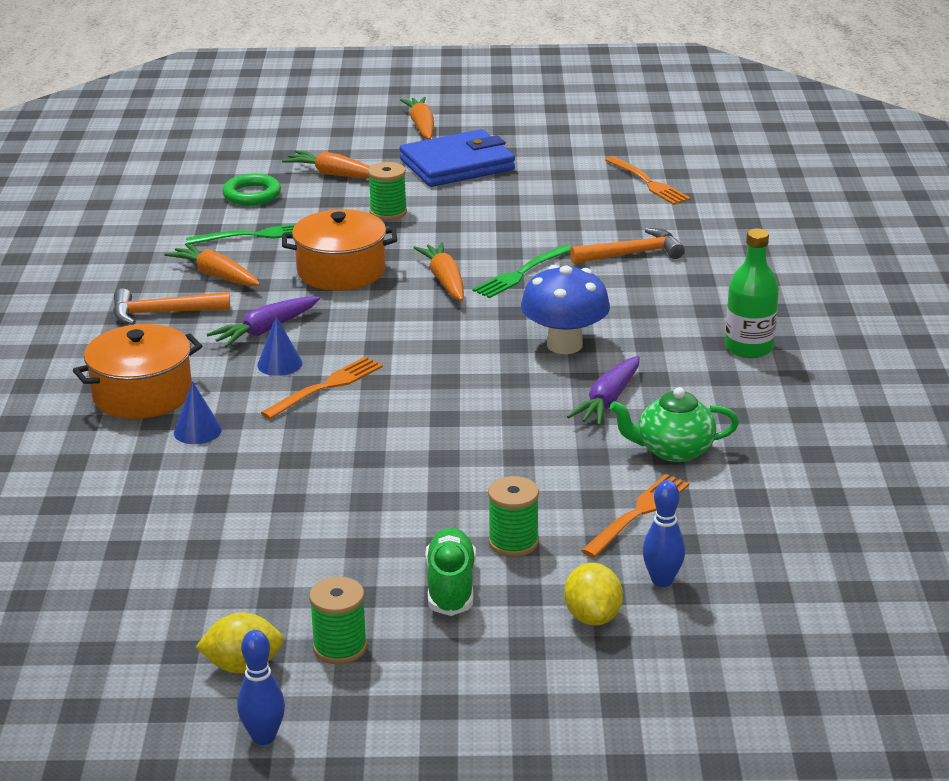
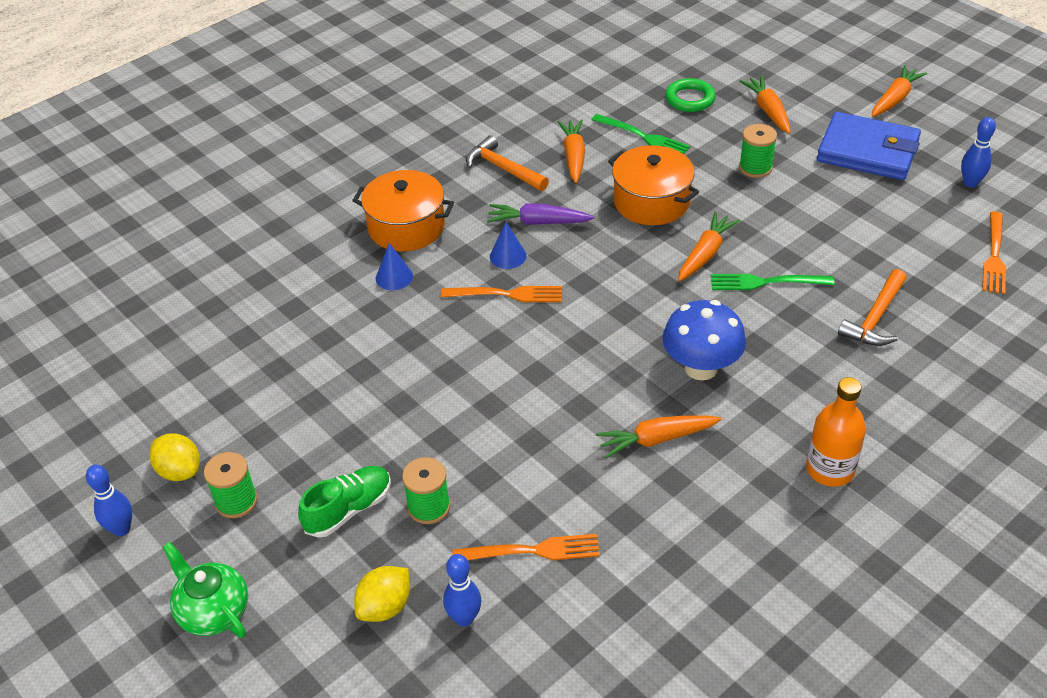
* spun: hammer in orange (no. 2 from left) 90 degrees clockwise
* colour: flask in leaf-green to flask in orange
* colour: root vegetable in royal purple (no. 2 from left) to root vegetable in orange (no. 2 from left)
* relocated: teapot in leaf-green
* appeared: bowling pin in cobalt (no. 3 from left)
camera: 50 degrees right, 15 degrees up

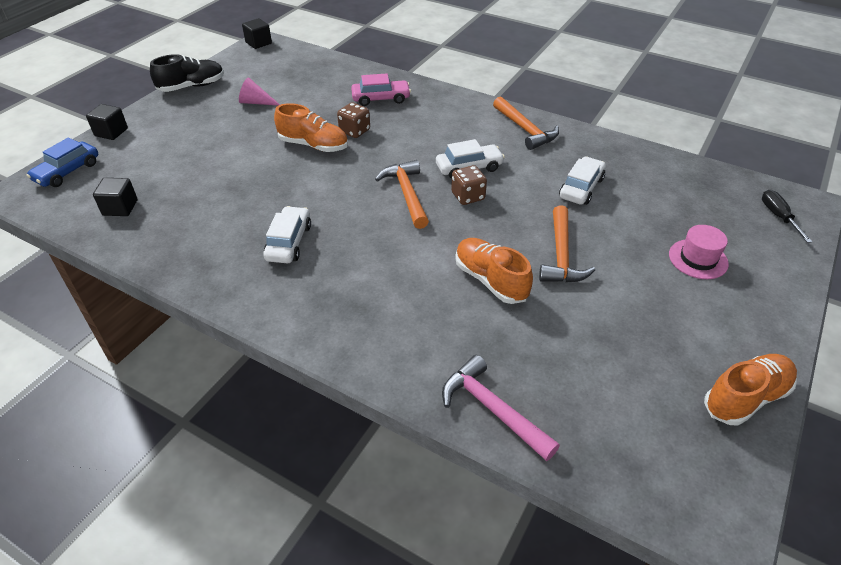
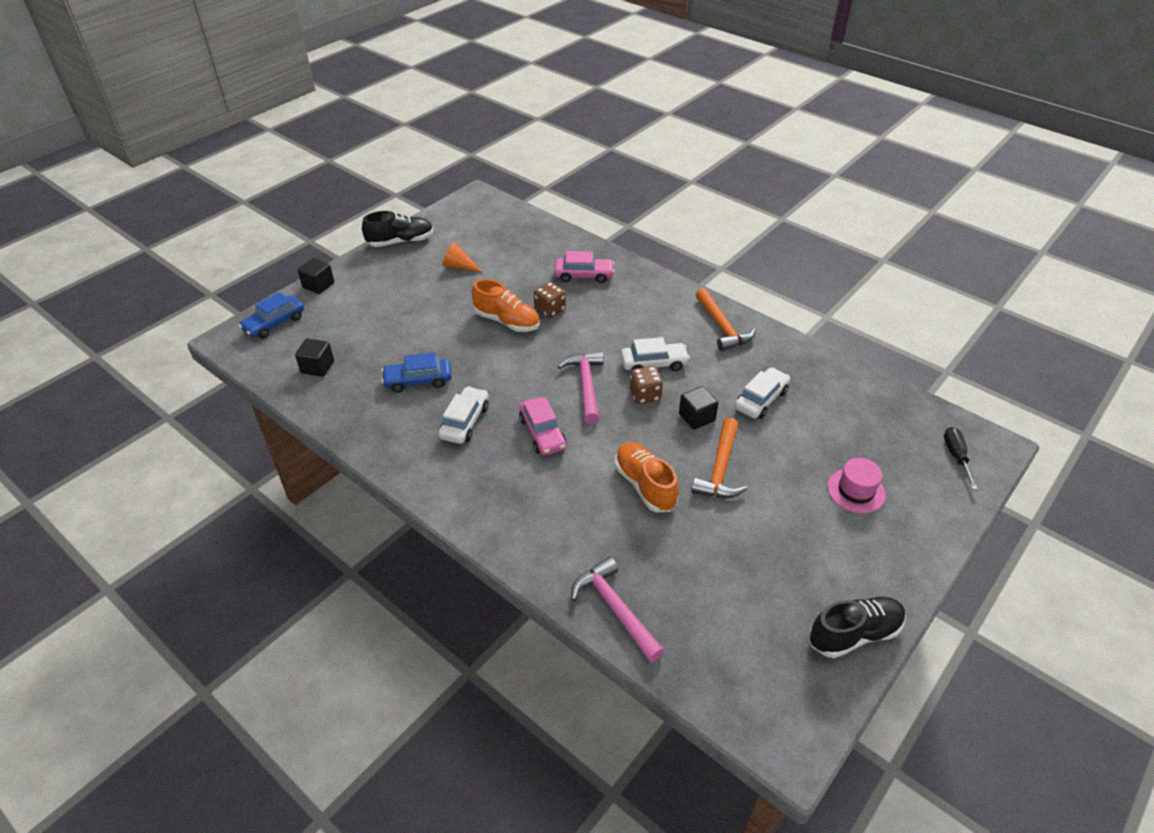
* relocated: cube in ebony (no. 3 from left)
* colour: cone shape in pink to cone shape in orange
* colour: hammer in orange (no. 1 from left) to hammer in pink (no. 1 from left)
* colour: lace-up shoe in orange (no. 3 from left) to lace-up shoe in ebony (no. 2 from left)
* appeared: toy car in cobalt (no. 2 from left)
* appeared: toy car in pink (no. 1 from left)
camera: 10 degrees right, 0 degrees up

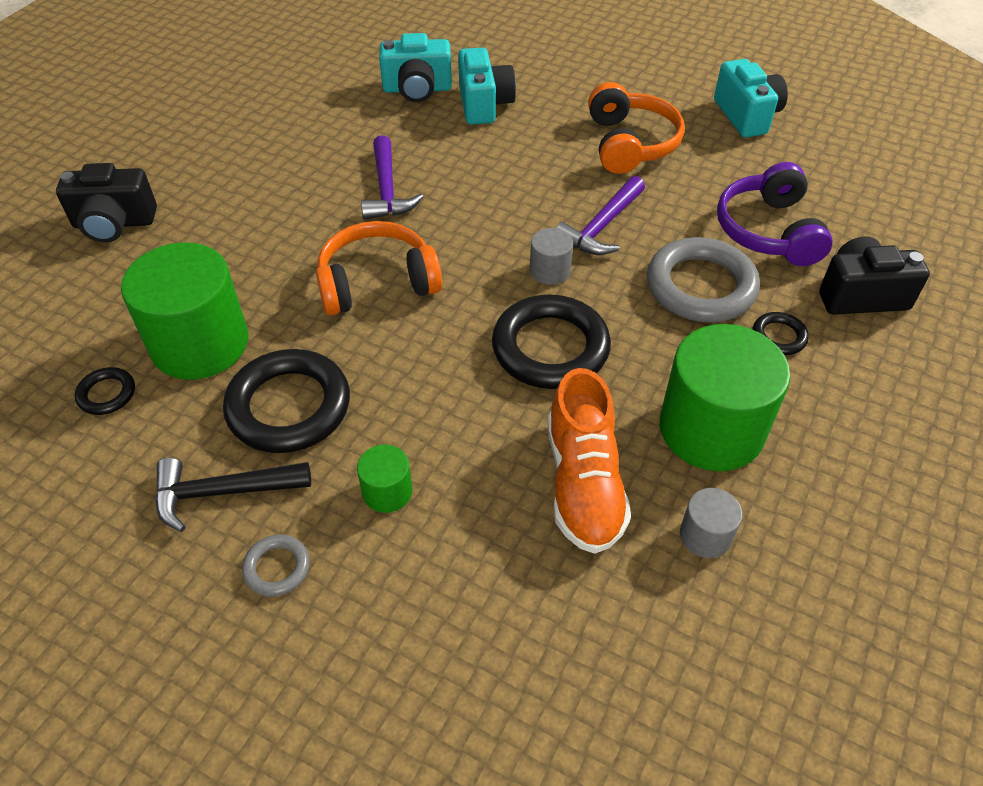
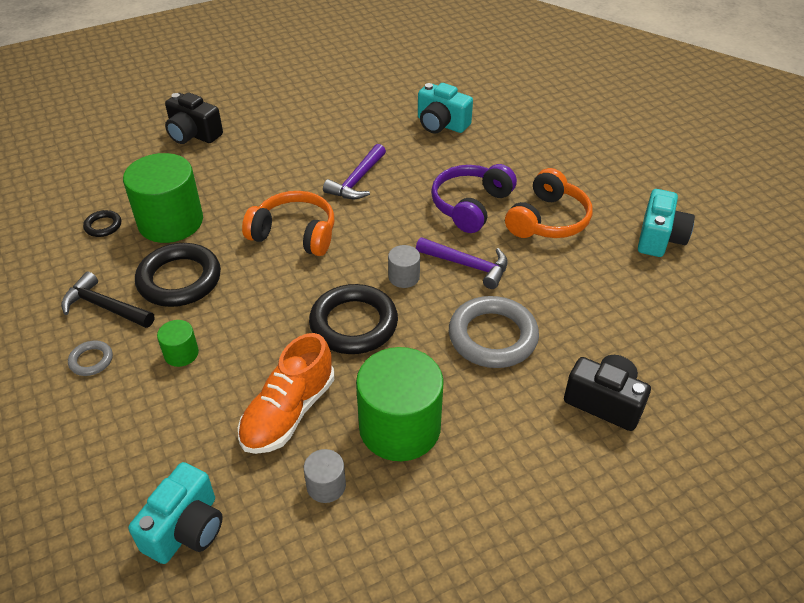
* relocated: camera in turquoise (no. 2 from left in the first image) to camera in turquoise (no. 1 from left)
* relocated: headset in royal purple
* spun: hammer in royal purple (no. 2 from left) 135 degrees counterclockwise
* missing: hoop in ebony (no. 4 from left)
camera: 35 degrees right, 5 degrees down

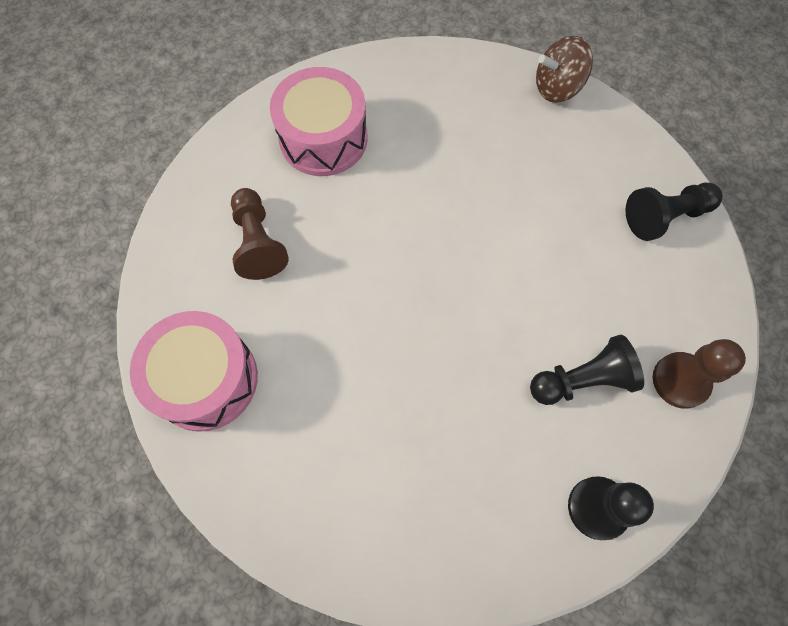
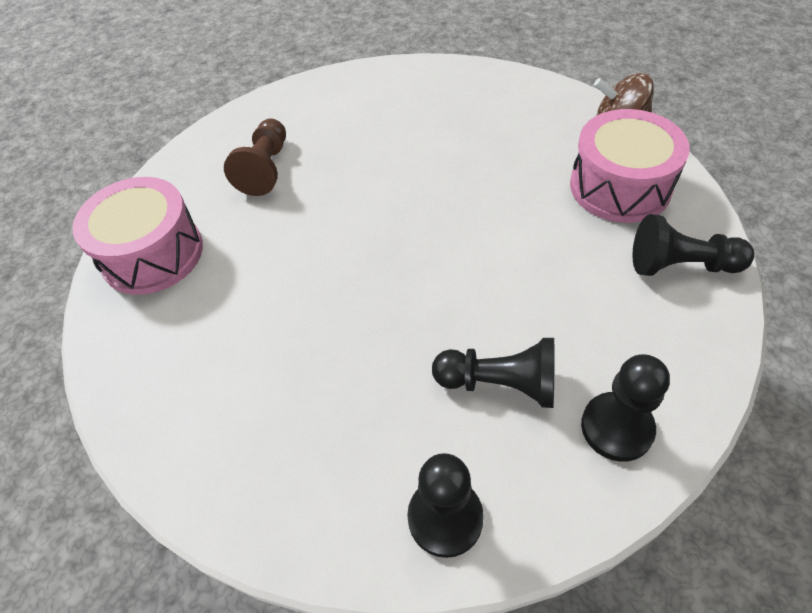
* relocated: drum in pink (no. 2 from left)
* colour: chess pawn in brown (no. 2 from left) to chess pawn in ebony (no. 3 from left)
camera: 30 degrees right, 15 degrees down

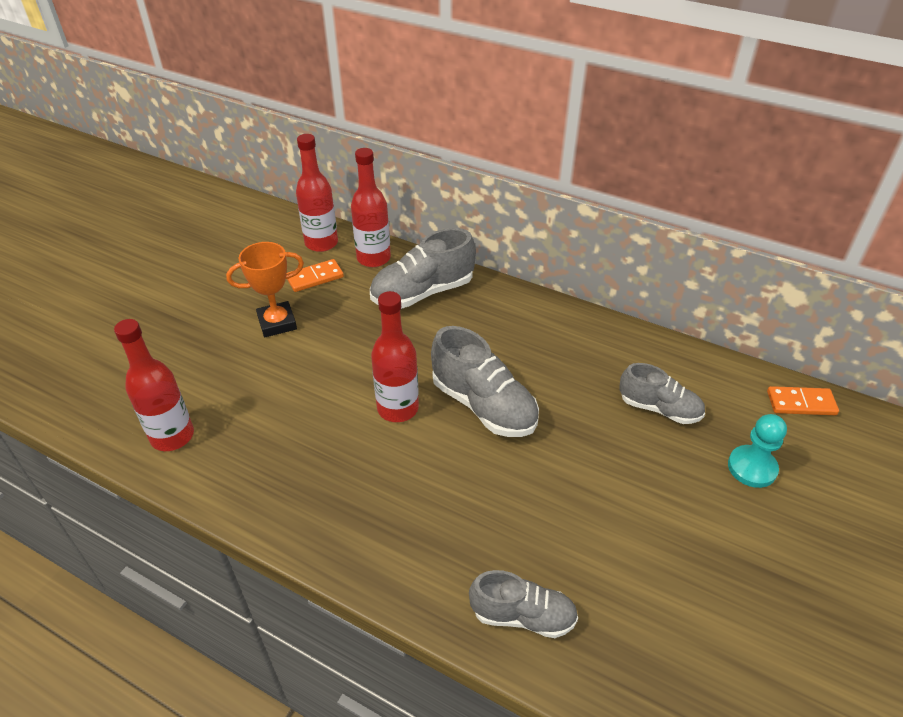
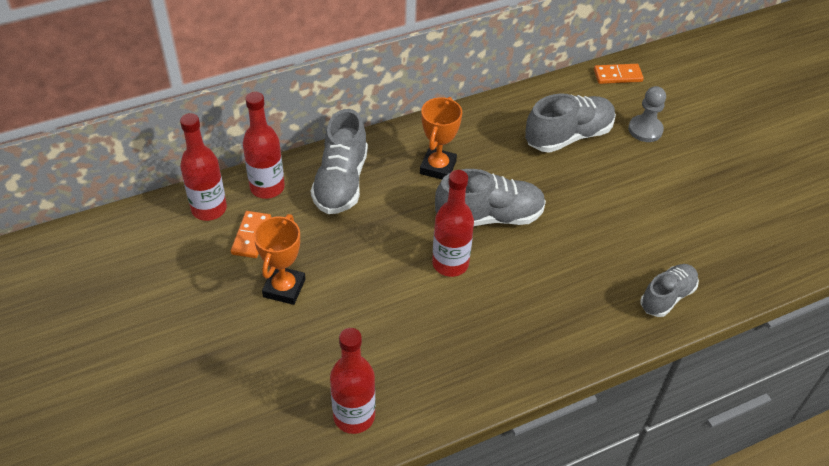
* size: lace-up shoe in grey (no. 4 from left in the first image) x1.53
* spun: domino tile in orange (no. 2 from left) 45 degrees clockwise
* colour: chess pawn in turquoise to chess pawn in grey
* appeared: trophy in orange (no. 2 from left)
camera: 55 degrees left, 5 degrees up

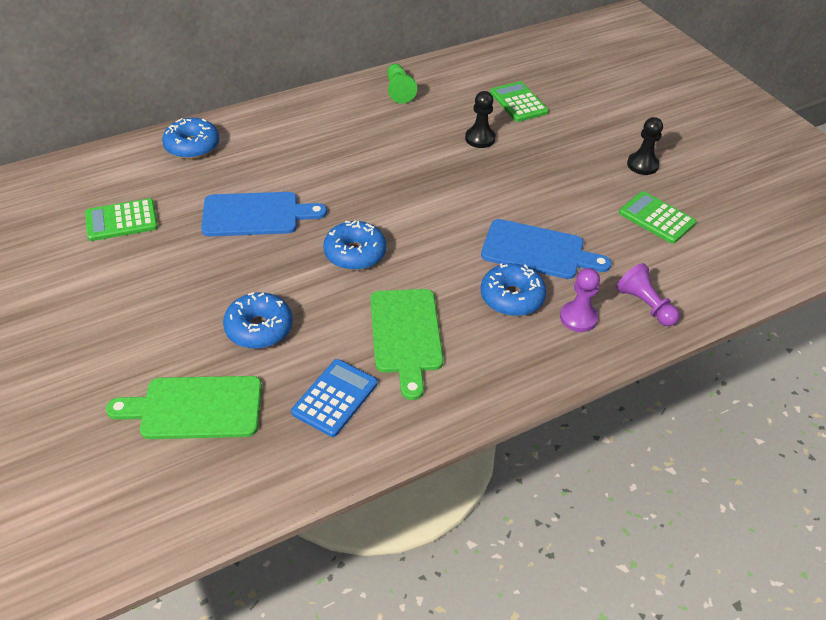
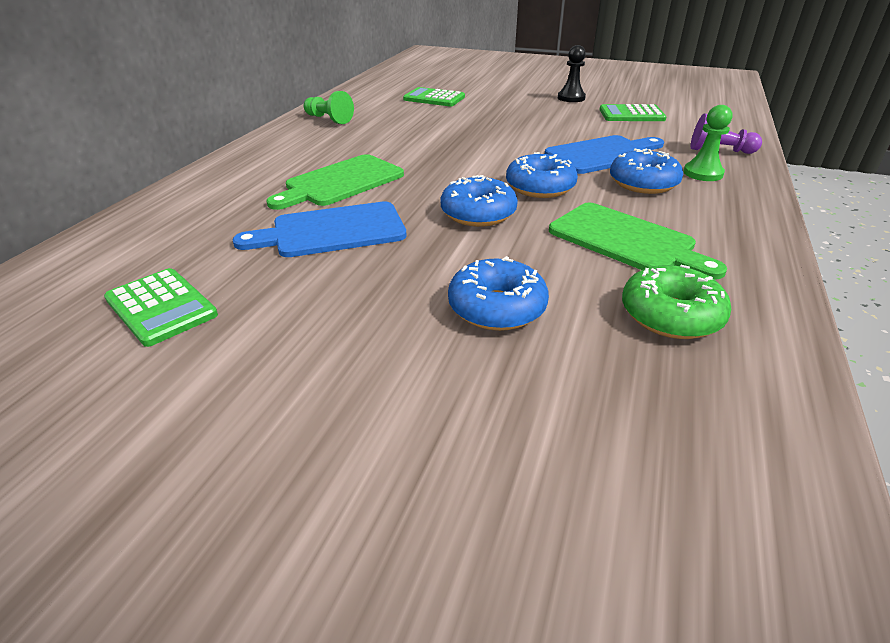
* missing: chess pawn in ebony (no. 1 from left)
* relocated: donut in cobalt (no. 1 from left in the first image) to donut in cobalt (no. 3 from left)
* spun: chopping board in cobalt (no. 1 from left) 150 degrees counterclockwise
* spun: pocket calculator in leaf-green (no. 1 from left) 75 degrees counterclockwise
* colour: chess pawn in royal purple (no. 1 from left) to chess pawn in leaf-green (no. 2 from left)
* exchanged: pocket calculator in cobalt to donut in leaf-green
* relocated: chopping board in leaf-green (no. 1 from left)
camera: 40 degrees left, 10 degrees down

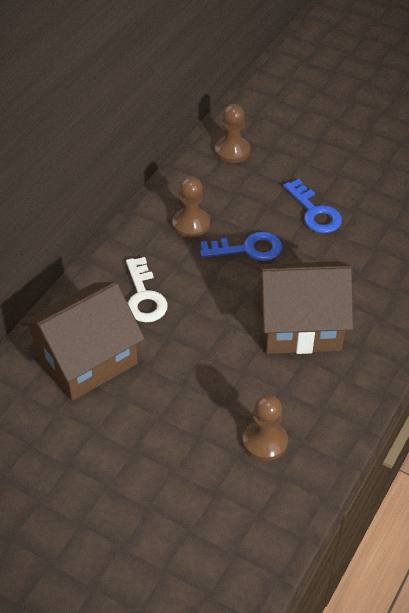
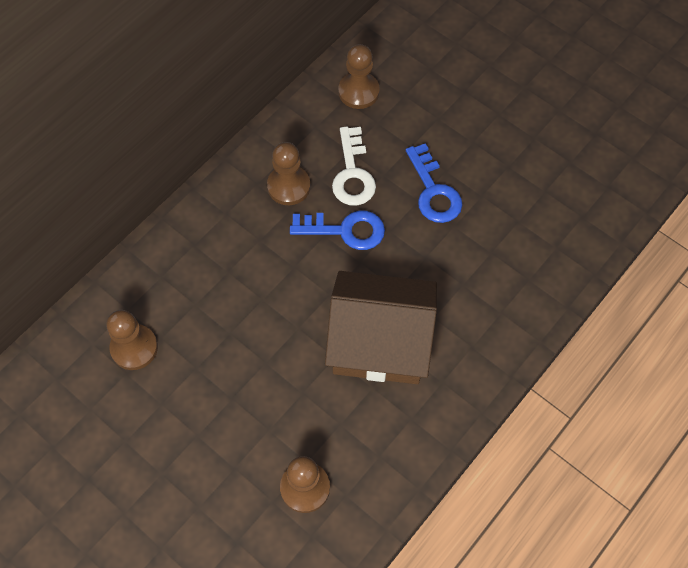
* relocated: latchkey in snow-white
* exchanged: house in brown (no. 1 from left) to chess pawn in brown (no. 1 from left)
camera: 10 degrees right, 15 degrees up

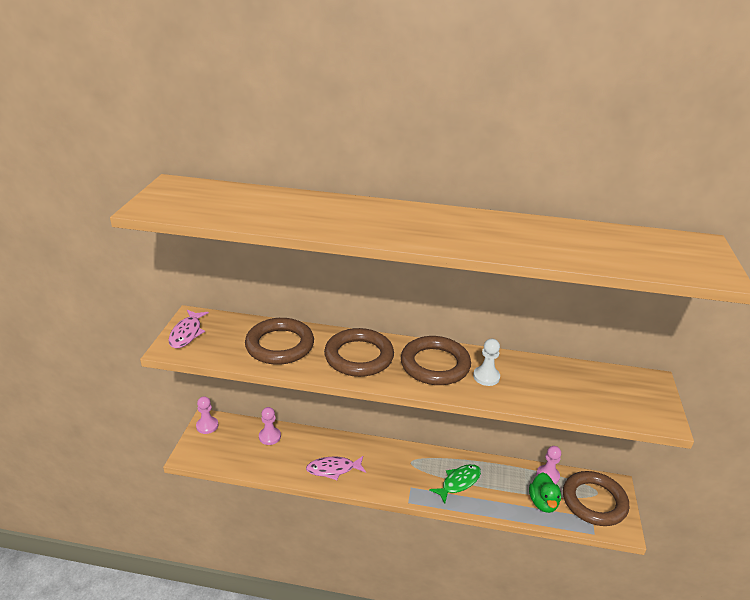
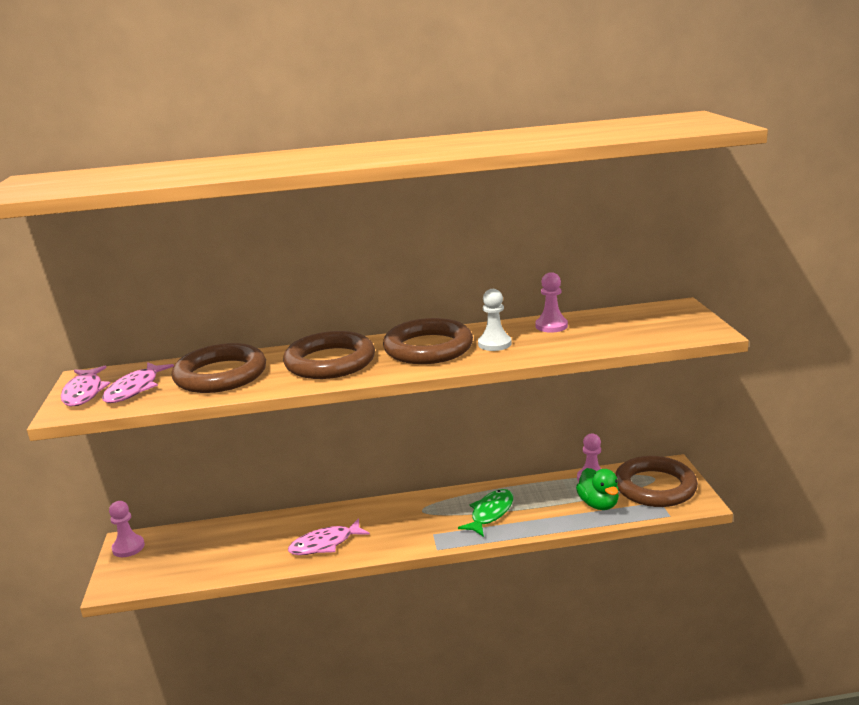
* relocated: chess pawn in pink (no. 2 from left)
* appeared: fish in pink (no. 2 from left)
camera: 15 degrees left, 10 degrees down

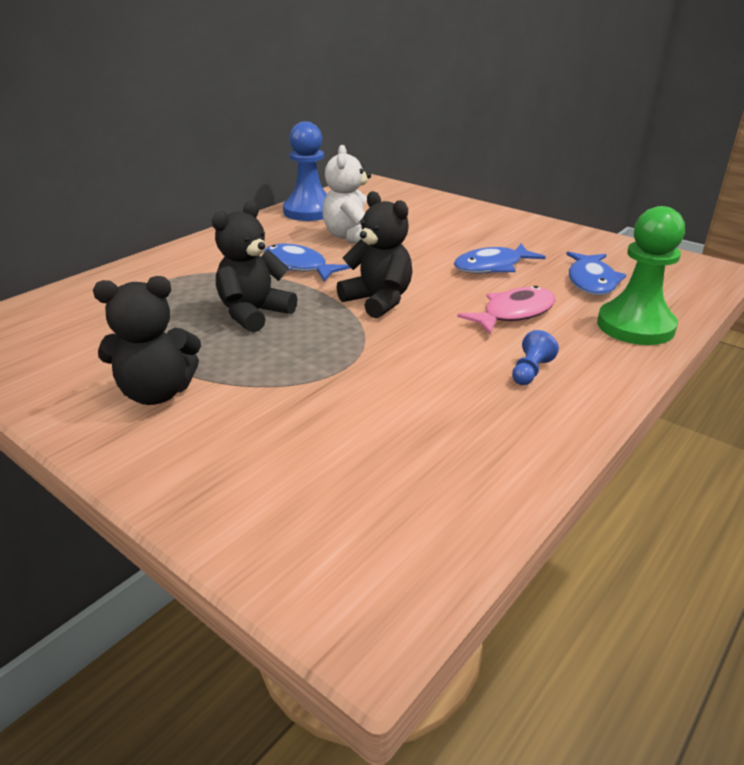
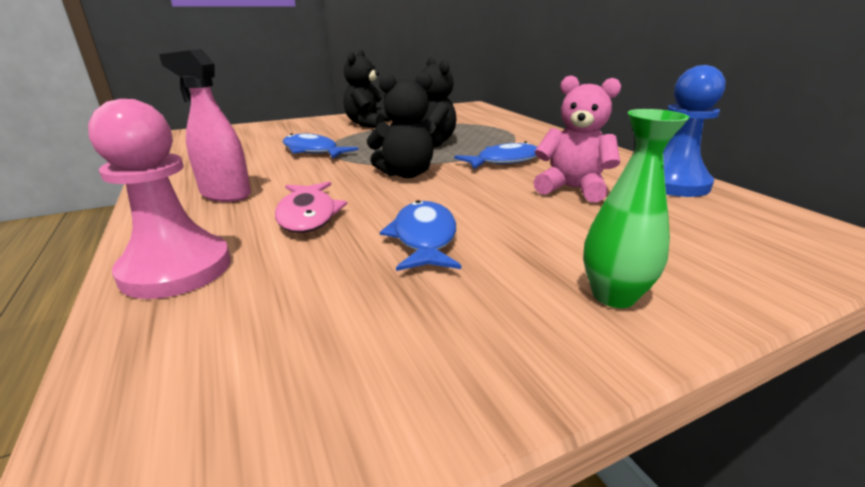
* colour: teddy in snow-white to teddy in pink
* colour: chess pawn in leaf-green to chess pawn in pink
* relocated: fish in cobalt (no. 3 from left in the first image) to fish in cobalt (no. 1 from left)
* exchanged: chess pawn in cobalt (no. 2 from left) to spray cleaner in pink
* appeared: tall vase in leaf-green
camera: 115 degrees right, 5 degrees down

